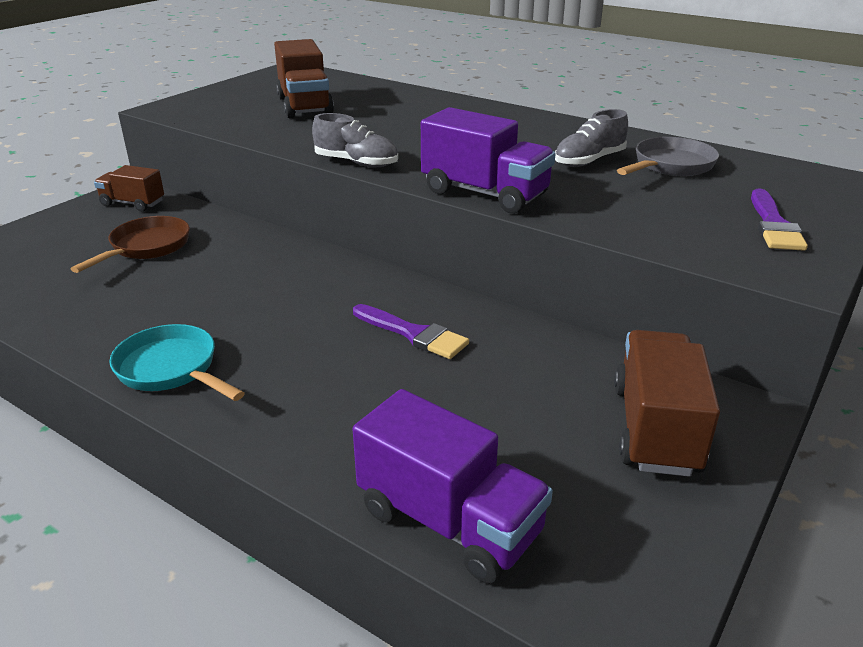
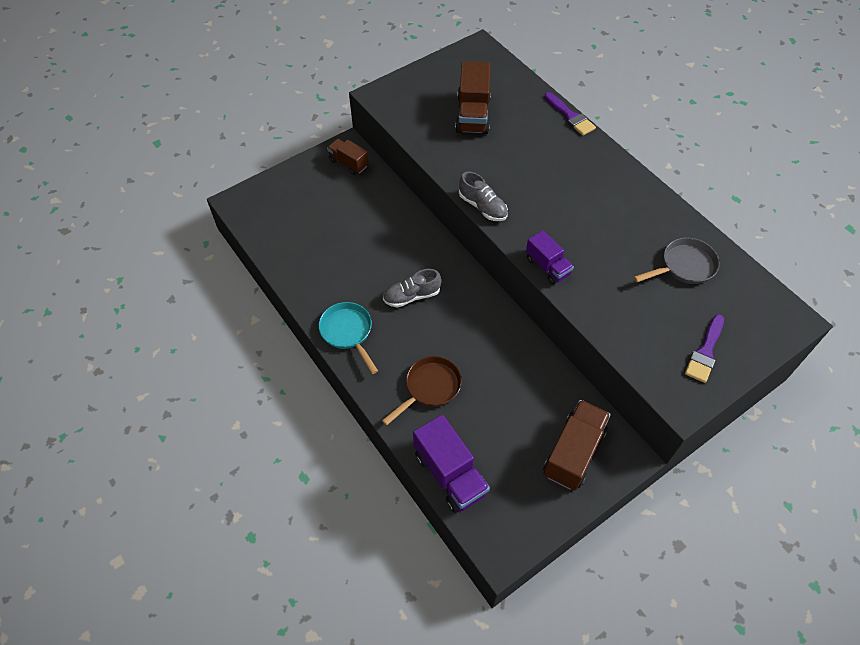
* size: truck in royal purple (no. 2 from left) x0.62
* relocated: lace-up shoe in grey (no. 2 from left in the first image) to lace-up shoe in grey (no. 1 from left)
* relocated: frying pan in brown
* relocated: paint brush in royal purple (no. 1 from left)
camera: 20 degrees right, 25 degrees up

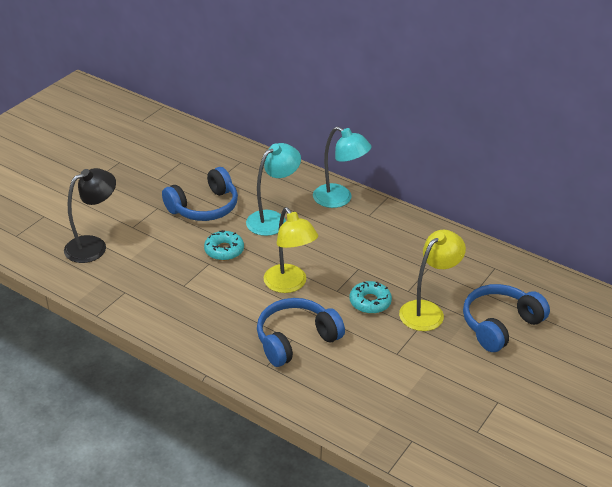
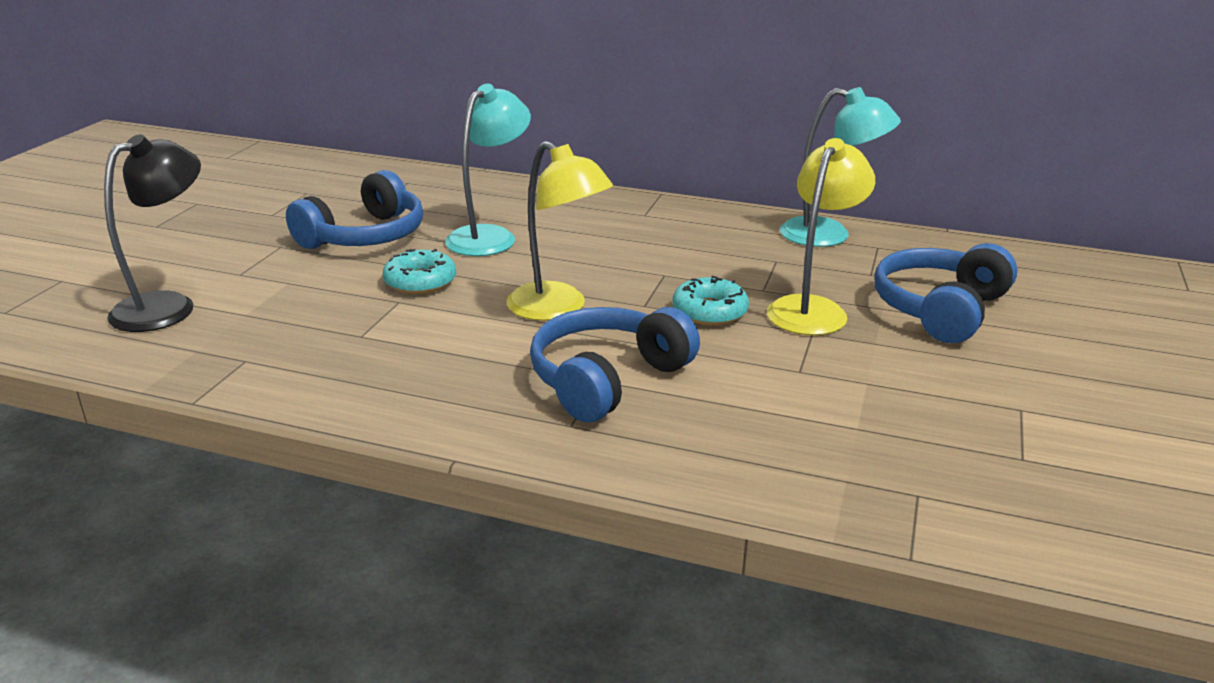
* relocated: desk lamp in turquoise (no. 2 from left)
camera: 15 degrees left, 10 degrees down

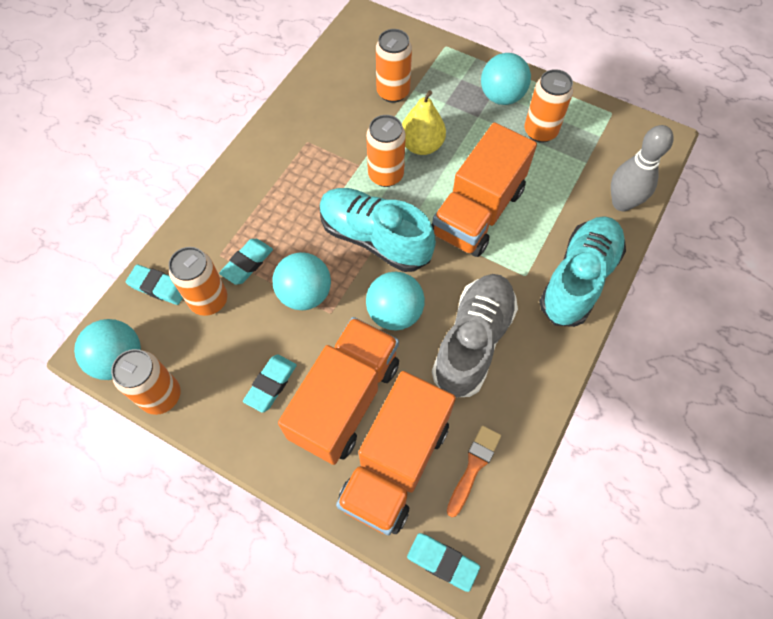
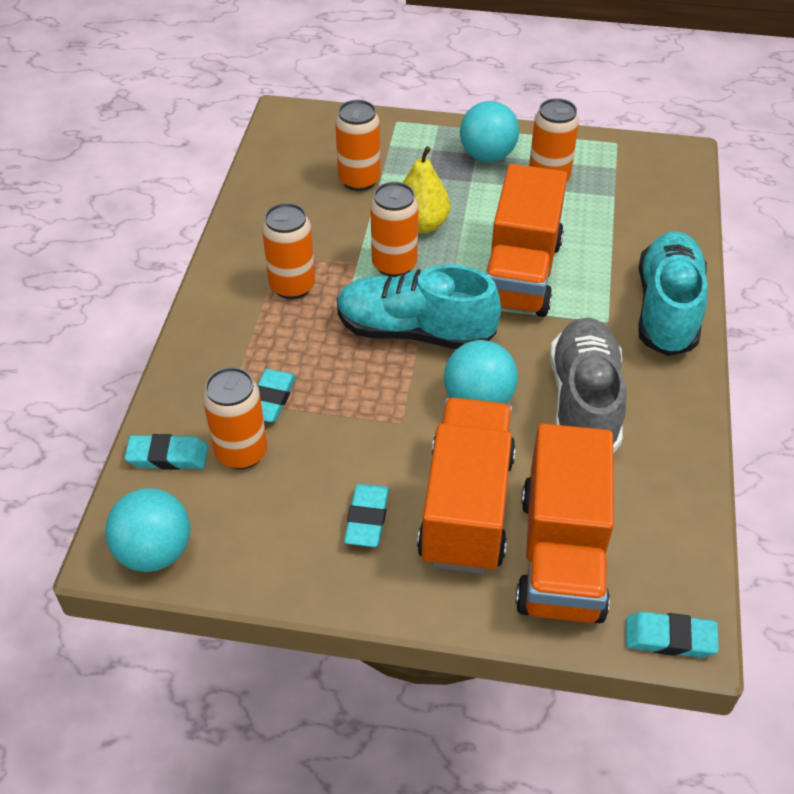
* missing: bowling pin in grey
* missing: sphere in turquoise (no. 2 from left)
* relocated: tin in orange (no. 1 from left in the first image) to tin in orange (no. 2 from left)
* missing: paint brush in orange
camera: 20 degrees left, 15 degrees down

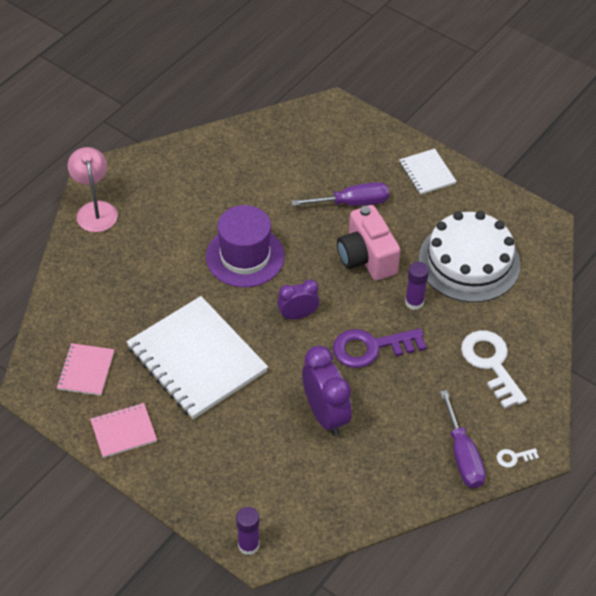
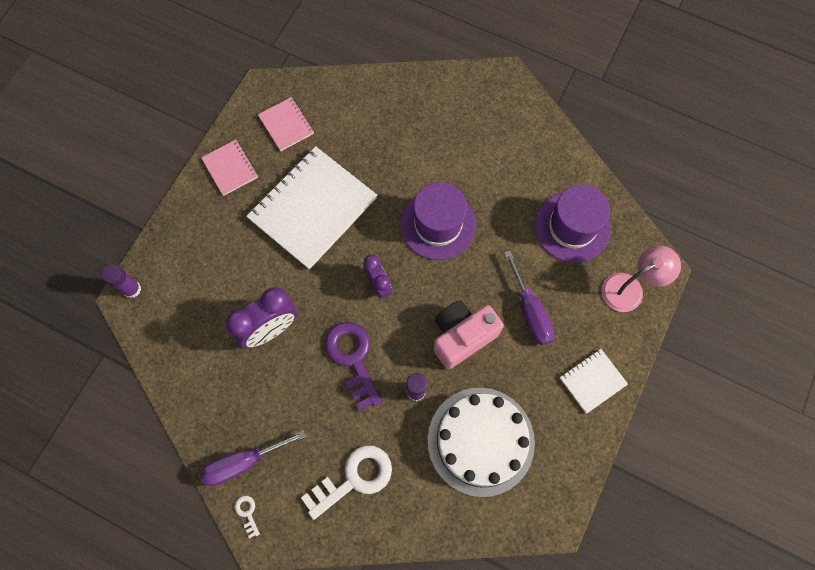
* relocated: desk lamp in pink
* spun: exercise book in pink (no. 1 from left in the first image) 60 degrees clockwise
* appeared: top hat in royal purple (no. 2 from left)
camera: 80 degrees right, 20 degrees up

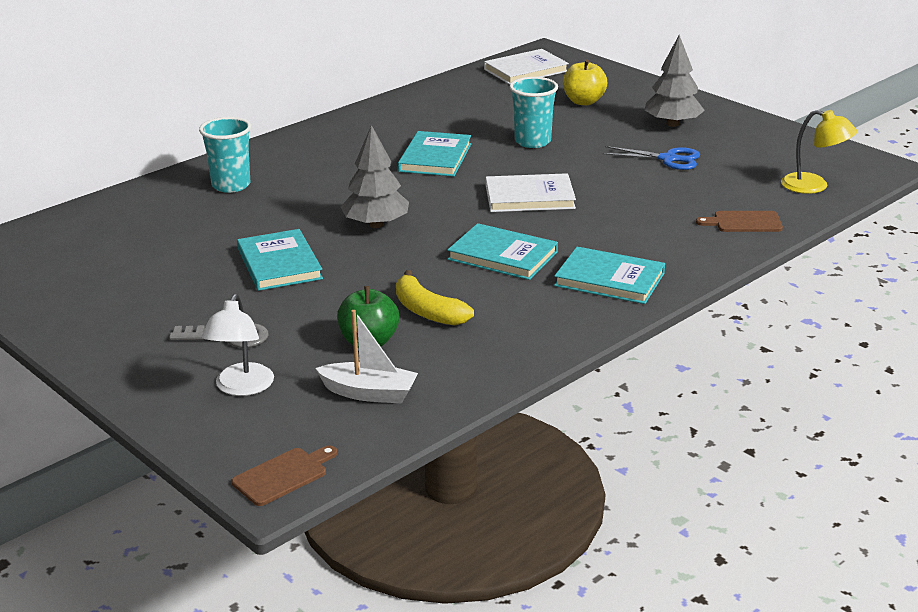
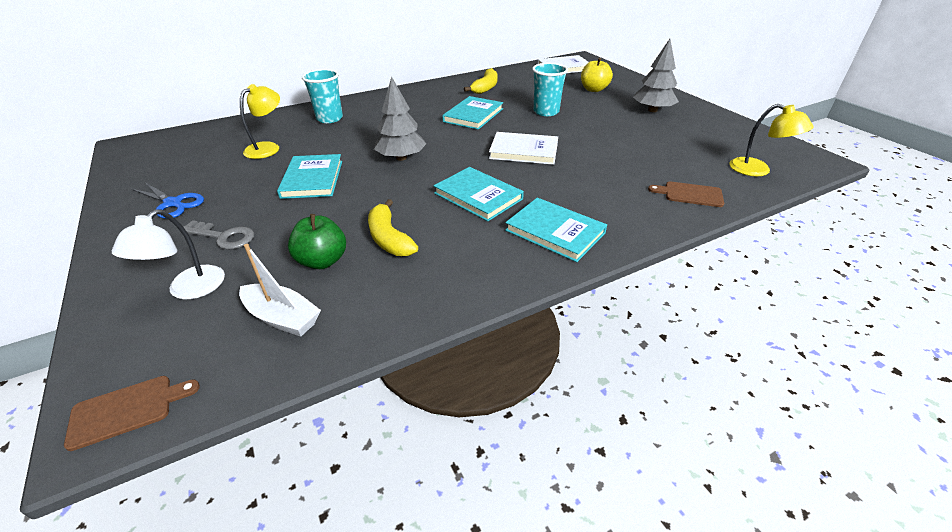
* relocated: shears in cobalt
* appeared: banana fruit in bright yellow (no. 2 from left)
* appeared: desk lamp in bright yellow (no. 1 from left)
camera: 15 degrees right, 10 degrees up

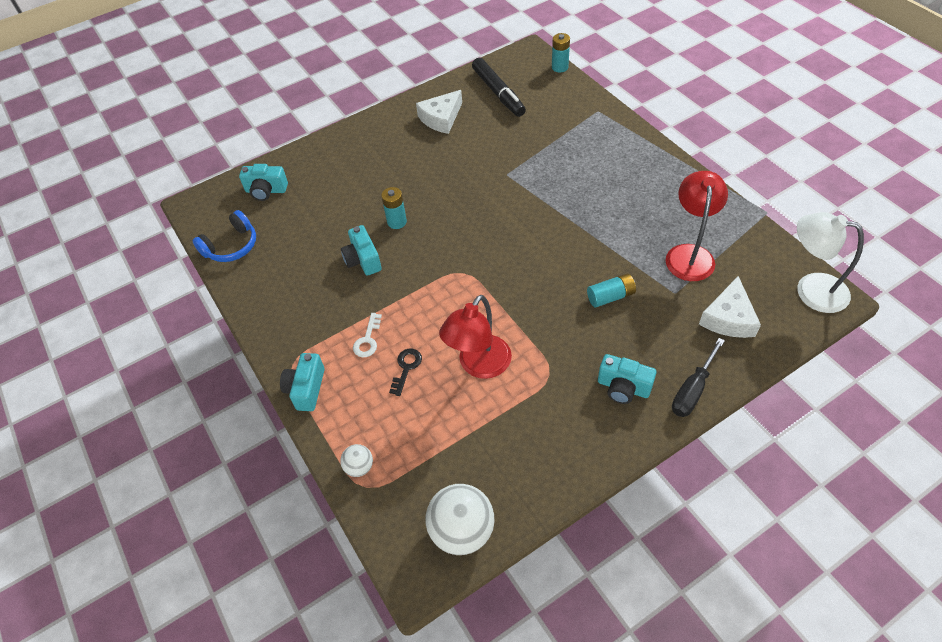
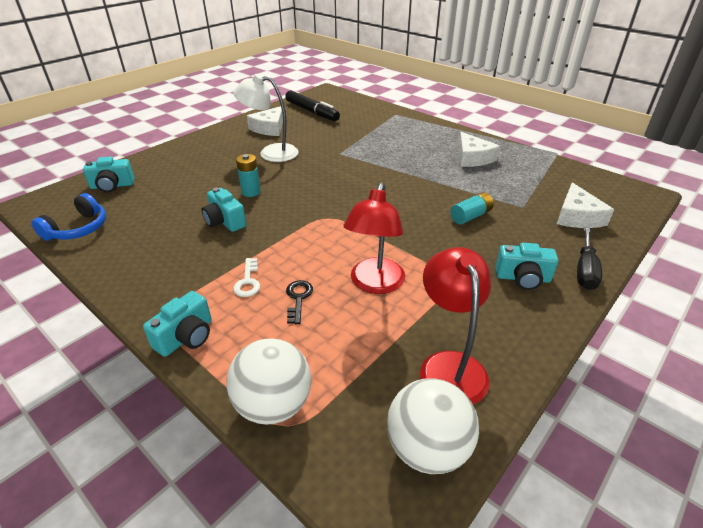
* missing: battery in turquoise (no. 2 from left)
* relocated: desk lamp in crimson (no. 2 from left)
* relocated: desk lamp in snow-white
* spun: camera in turquoise (no. 2 from left) 135 degrees counterclockwise
* size: sphere in snow-white (no. 1 from left) x1.98
* appeared: piece of cheese in snow-white (no. 2 from left)
camera: 20 degrees left, 15 degrees down

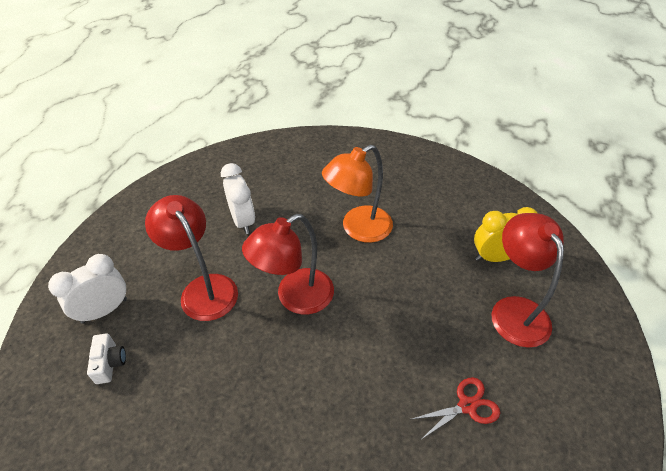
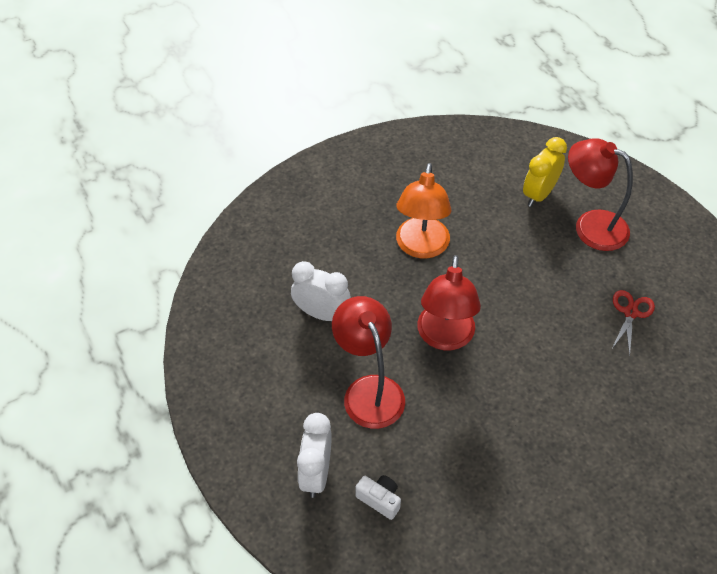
* spun: desk lamp in crimson (no. 1 from left) 60 degrees clockwise
camera: 45 degrees left, 5 degrees up

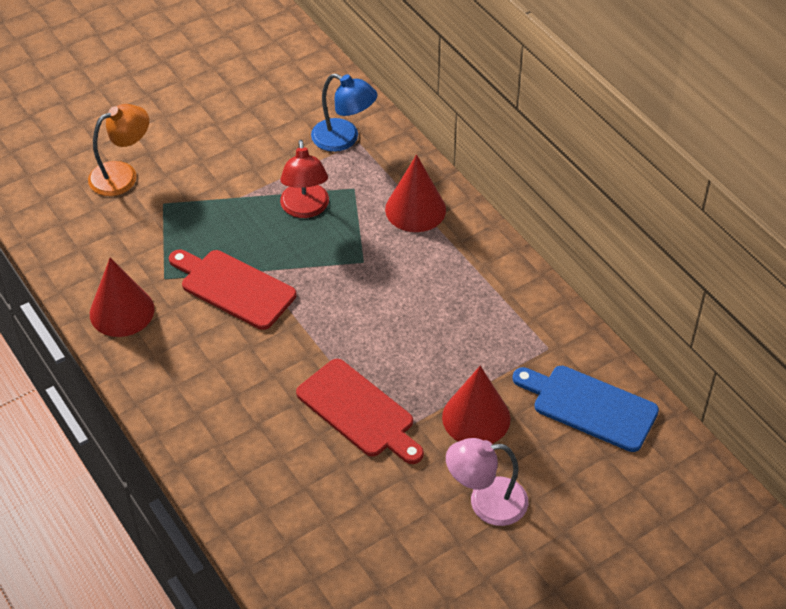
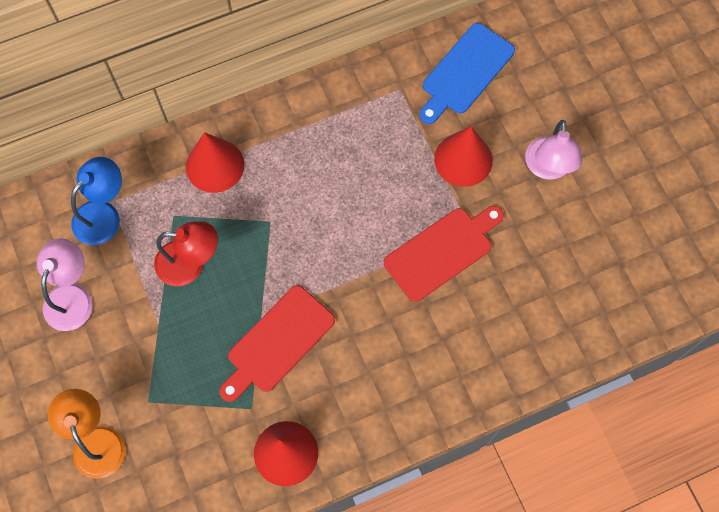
* appeared: desk lamp in pink (no. 1 from left)
camera: 80 degrees left, 20 degrees up

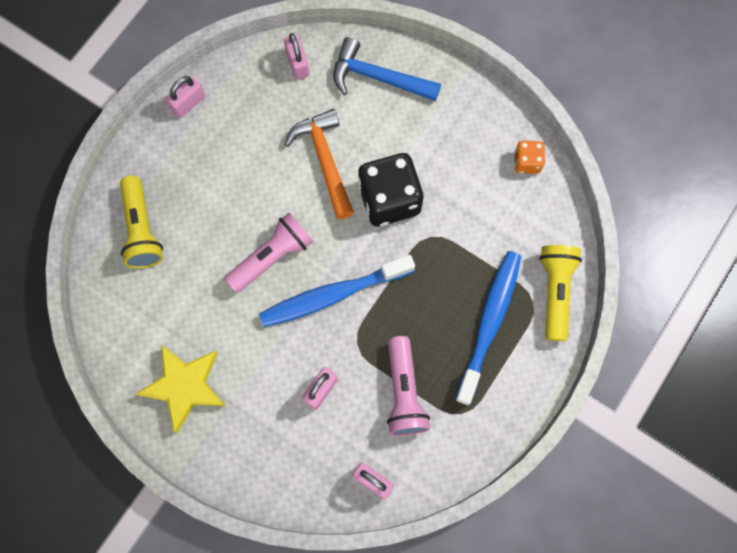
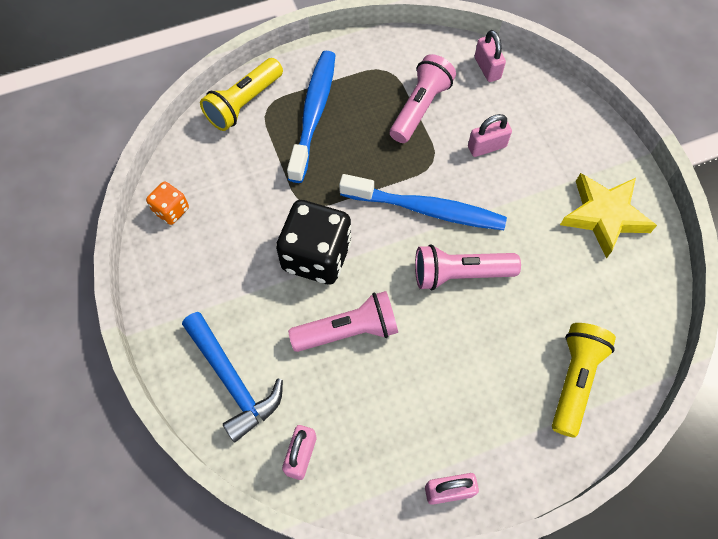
* exchanged: hammer in orange to torch in pink (no. 1 from left)
* spun: dental brush in cobalt (no. 2 from left in the first image) 135 degrees clockwise
camera: 145 degrees left, 10 degrees down

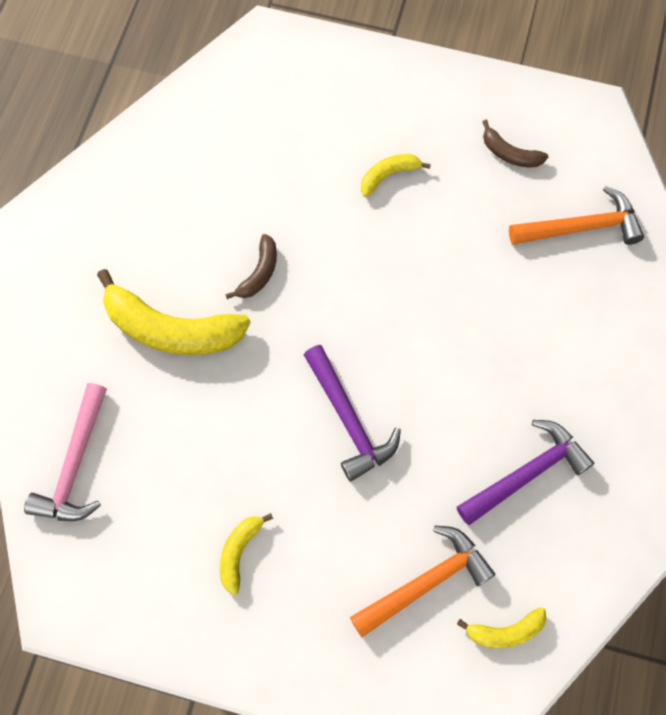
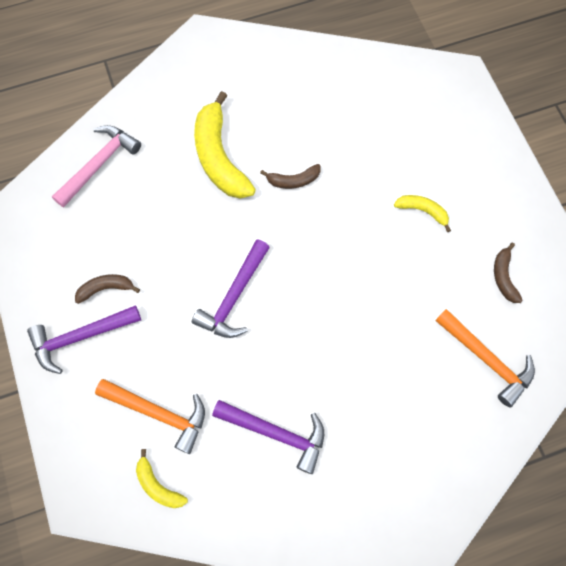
* spun: hammer in pink 150 degrees clockwise
* colour: banana fruit in bright yellow (no. 2 from left) to banana fruit in brown (no. 1 from left)
* appeared: hammer in royal purple (no. 1 from left)
camera: 55 degrees right, 0 degrees up

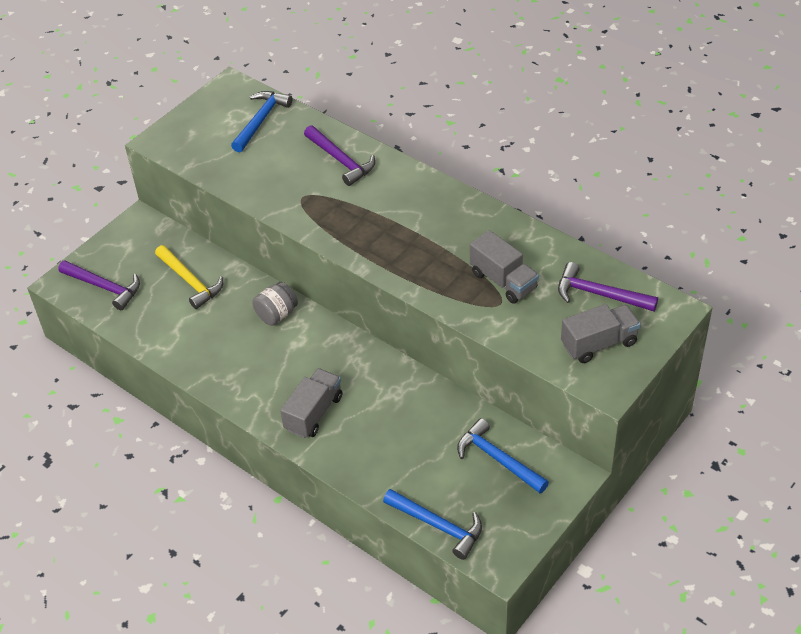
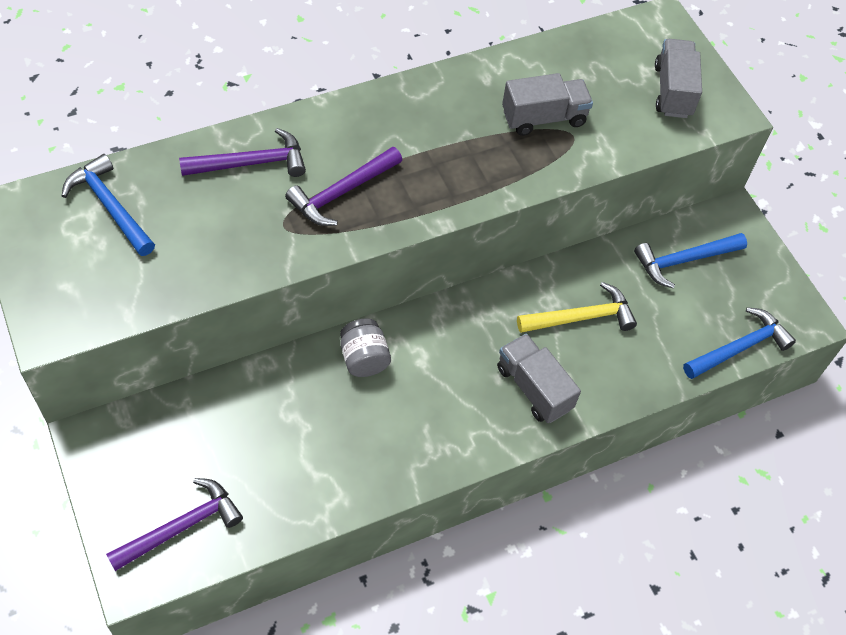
* relocated: hammer in bright yellow
* relocated: hammer in royal purple (no. 3 from left)
camera: 70 degrees left, 10 degrees up

